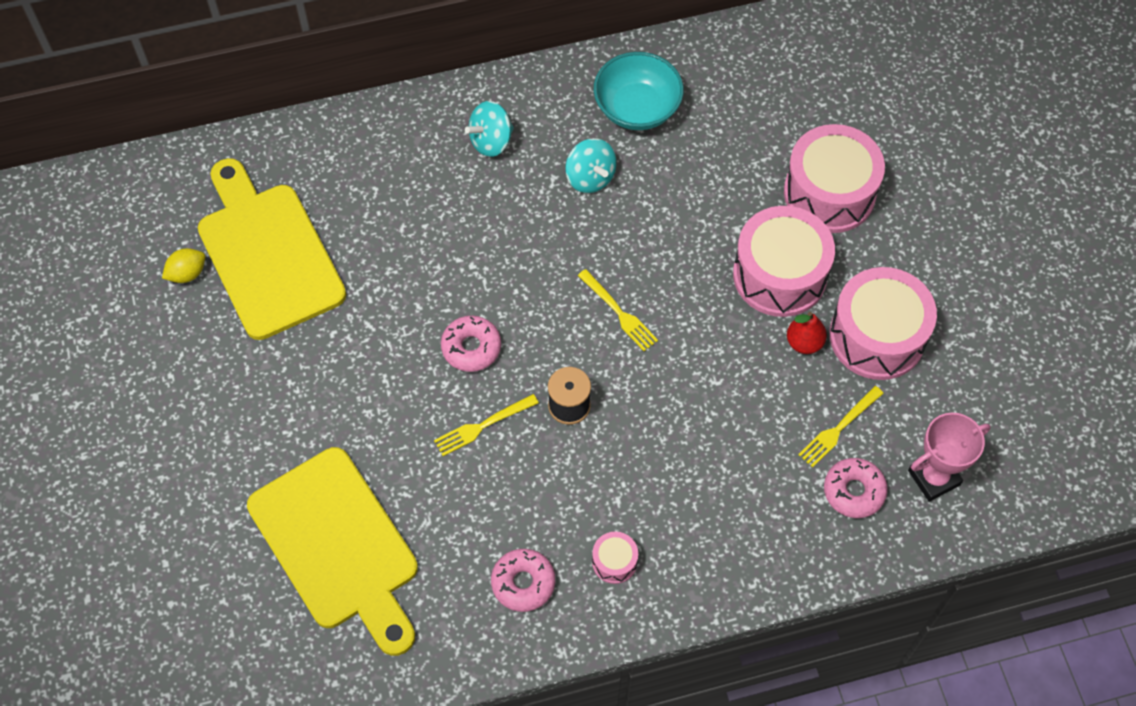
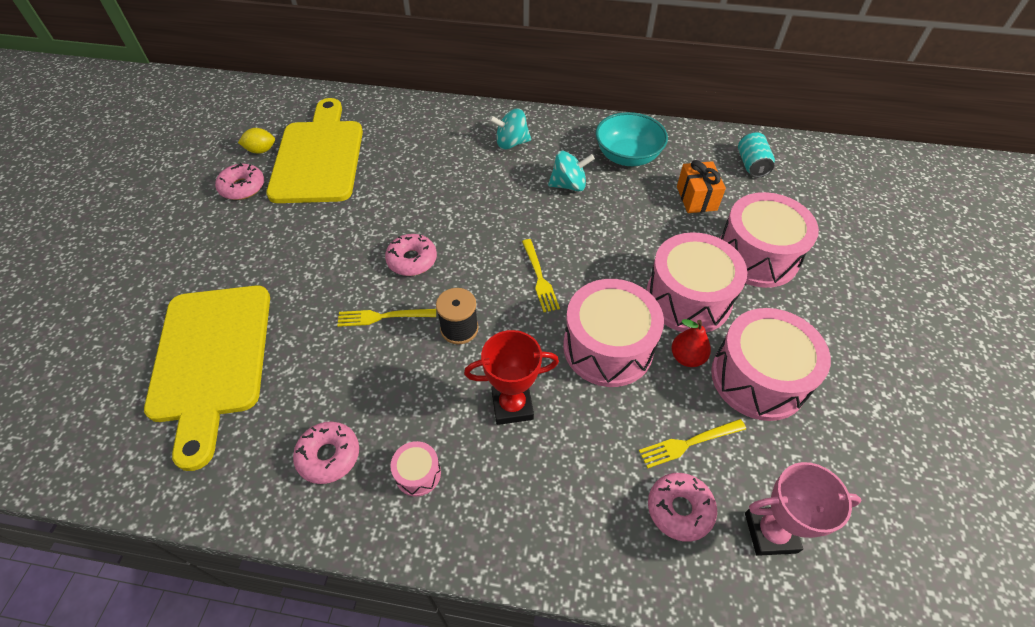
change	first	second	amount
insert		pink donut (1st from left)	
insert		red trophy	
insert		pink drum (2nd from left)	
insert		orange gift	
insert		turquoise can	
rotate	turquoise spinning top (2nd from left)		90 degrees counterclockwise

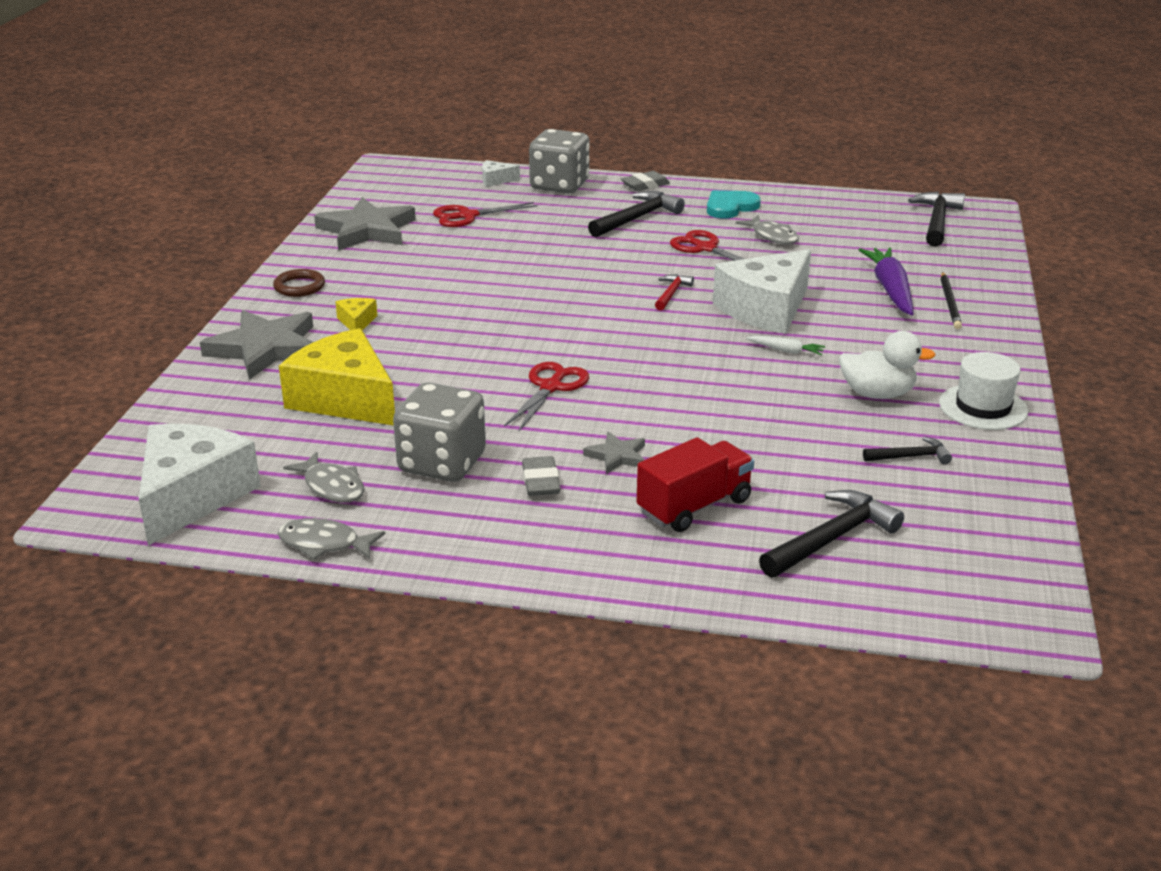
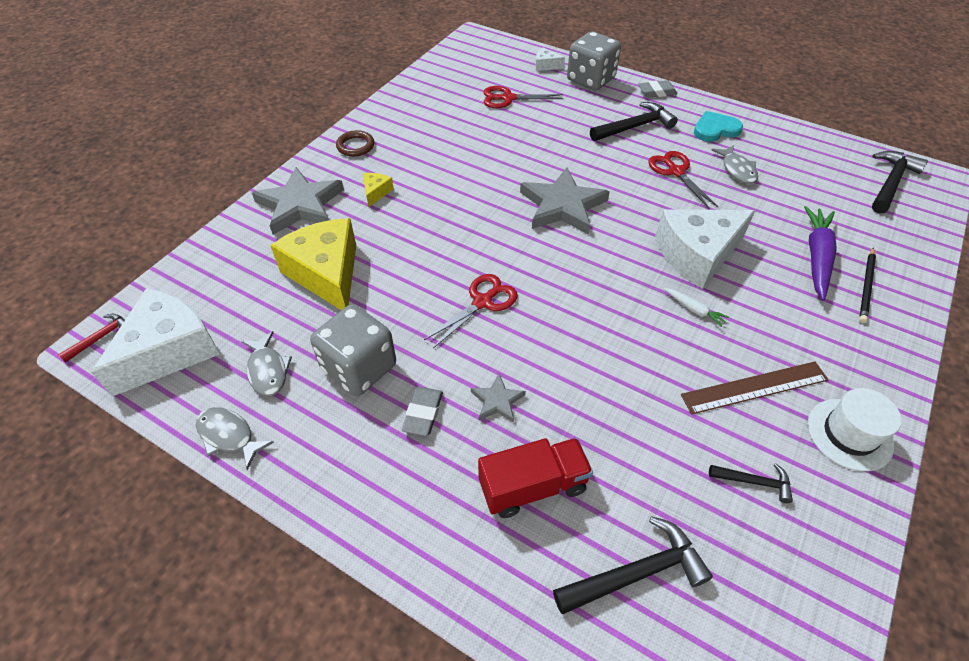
change	first	second	amount
move	grey star (2nd from left in the first image)	grey star (3rd from left)	
move	red hammer		
replace	white duck	brown ruler	

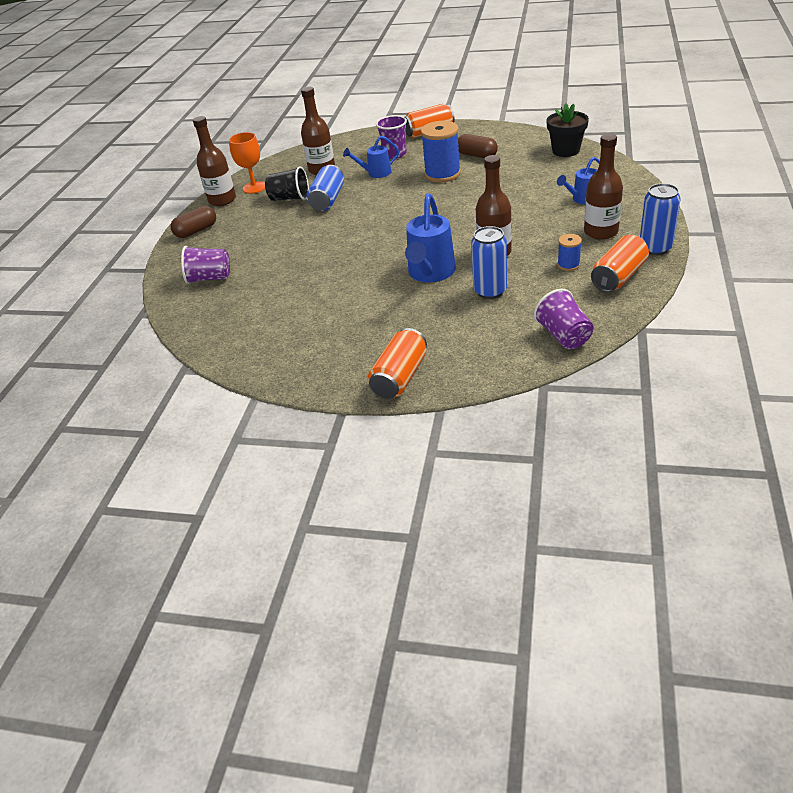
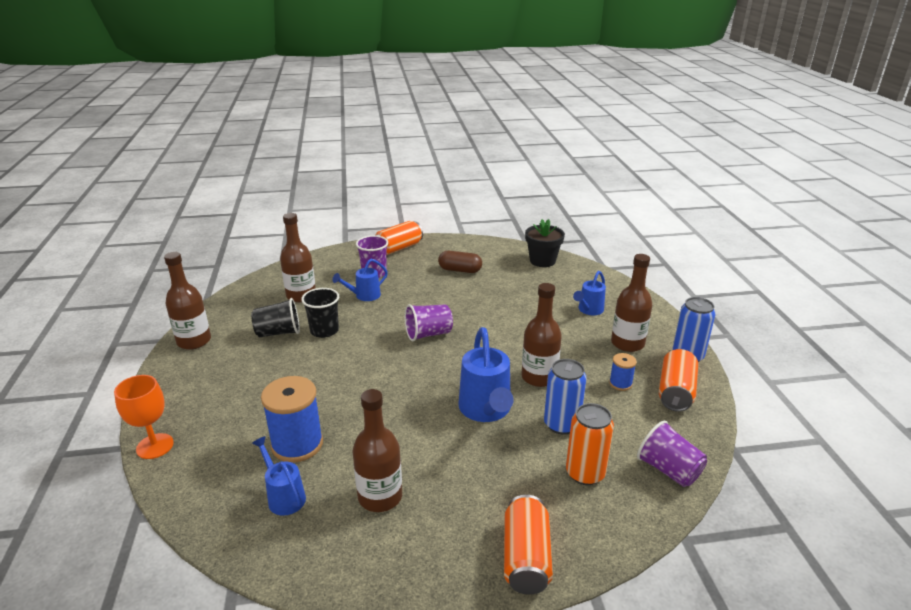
change	first	second	amount
delete	brown capsule (1st from left)		
insert		blue watering can (1st from left)	
insert		brown bottle (3rd from left)	
insert		orange can (3rd from left)	
move	purple cup (1st from left in the first image)	purple cup (2nd from left)	
move	orange goblet		
move	blue spool (1st from left)		
replace	blue can (1st from left)	black cup (2nd from left)	

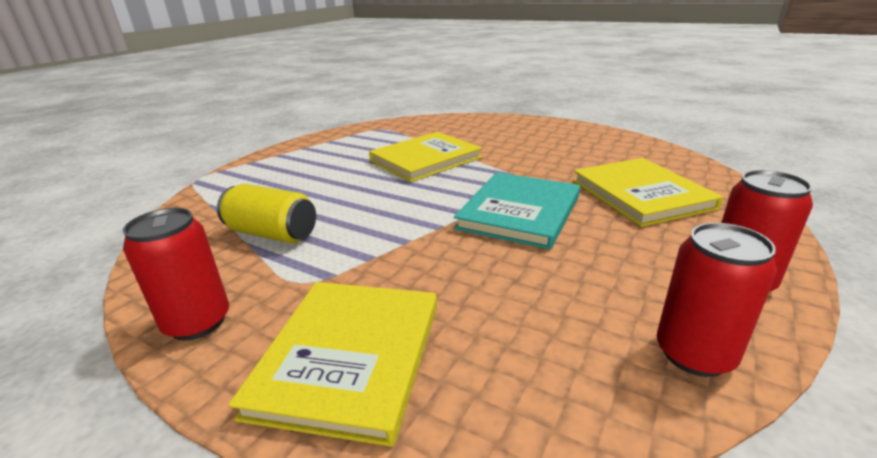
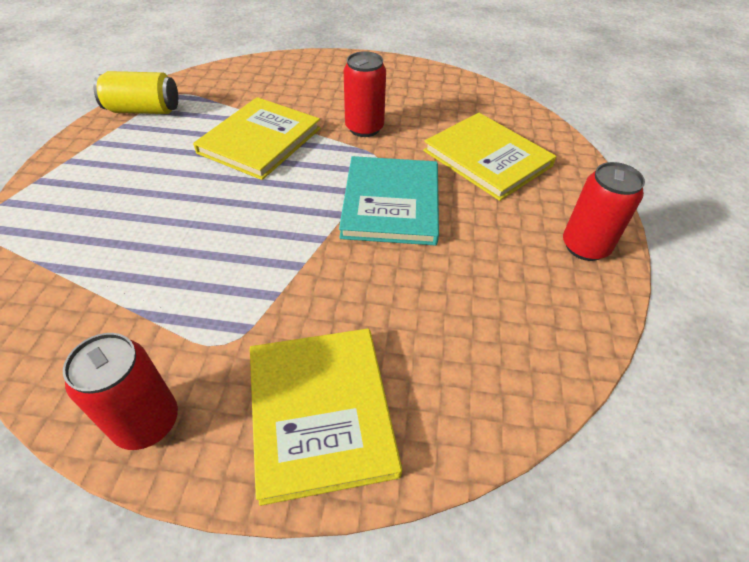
change	first	second	amount
move	yellow can		
move	red can (2nd from left)		

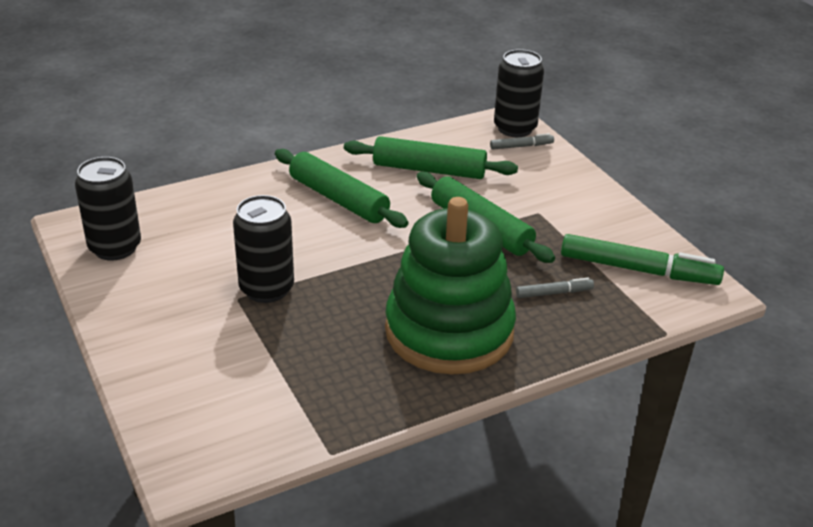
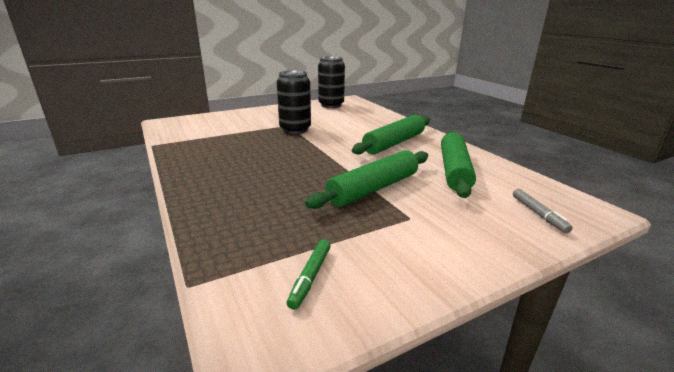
change	first	second	amount
delete	green stacking toy		
delete	black can (3rd from left)		
delete	grey marker (2nd from left)		
resize	green marker		x0.49

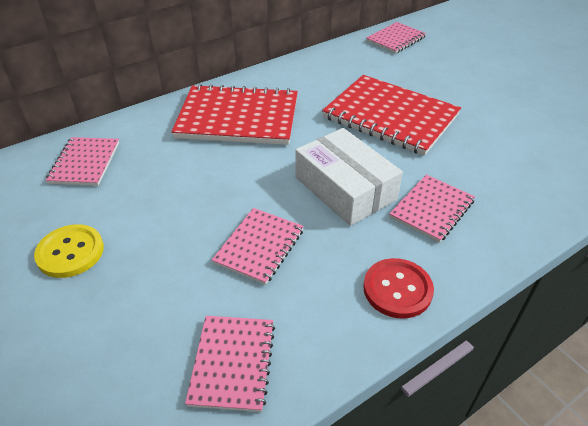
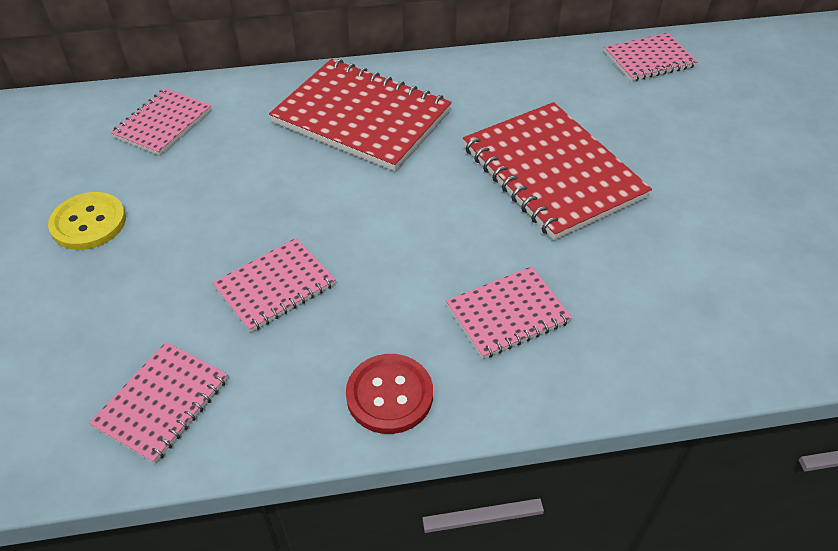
change	first	second	amount
delete	white box		

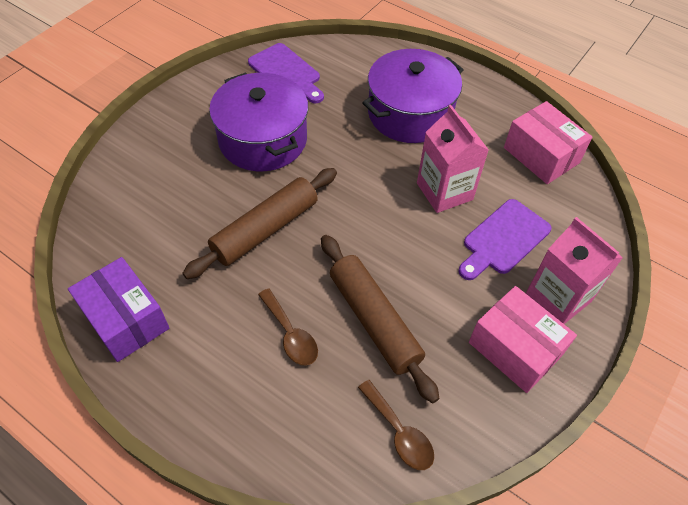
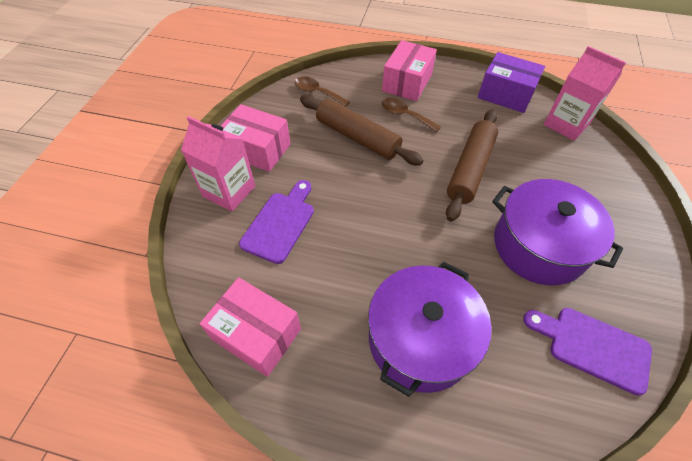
change	first	second	amount
insert		pink box (3rd from left)	
move	pink carton (1st from left in the first image)	pink carton (2nd from left)	

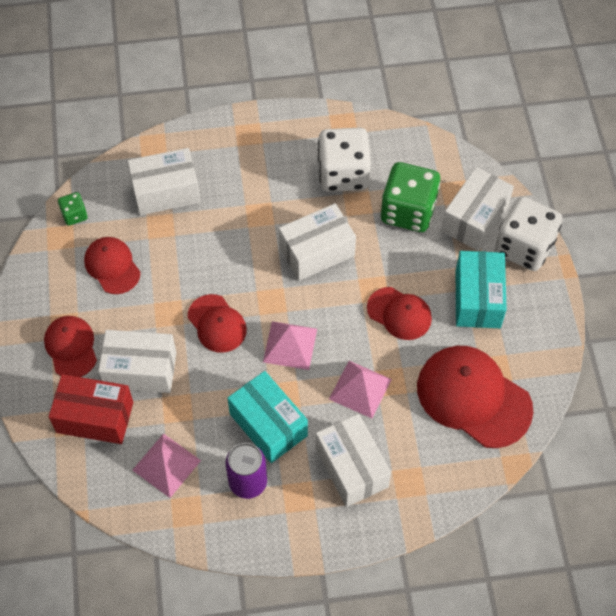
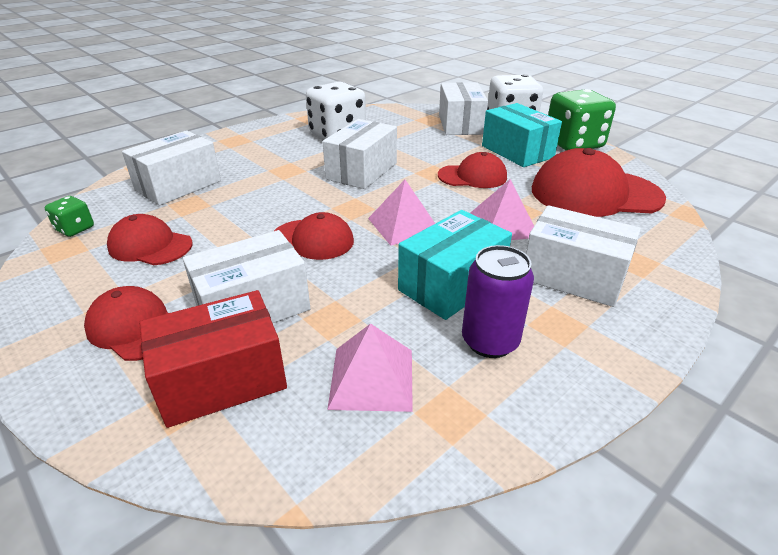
change	first	second	amount
move	green dice (2nd from left)		
rotate	turquoise box (1st from left)		60 degrees counterclockwise

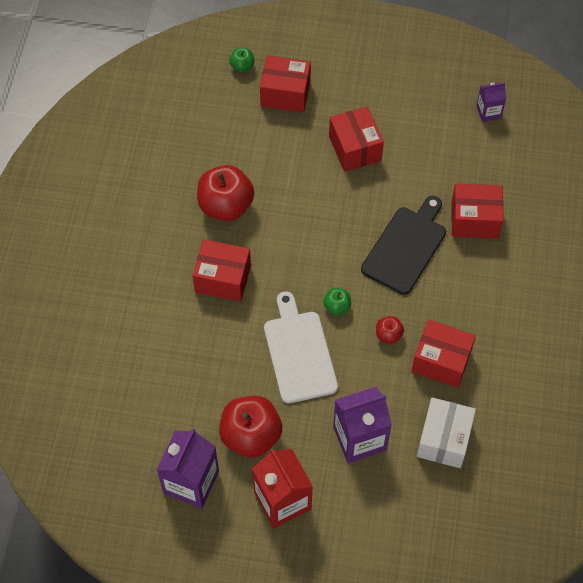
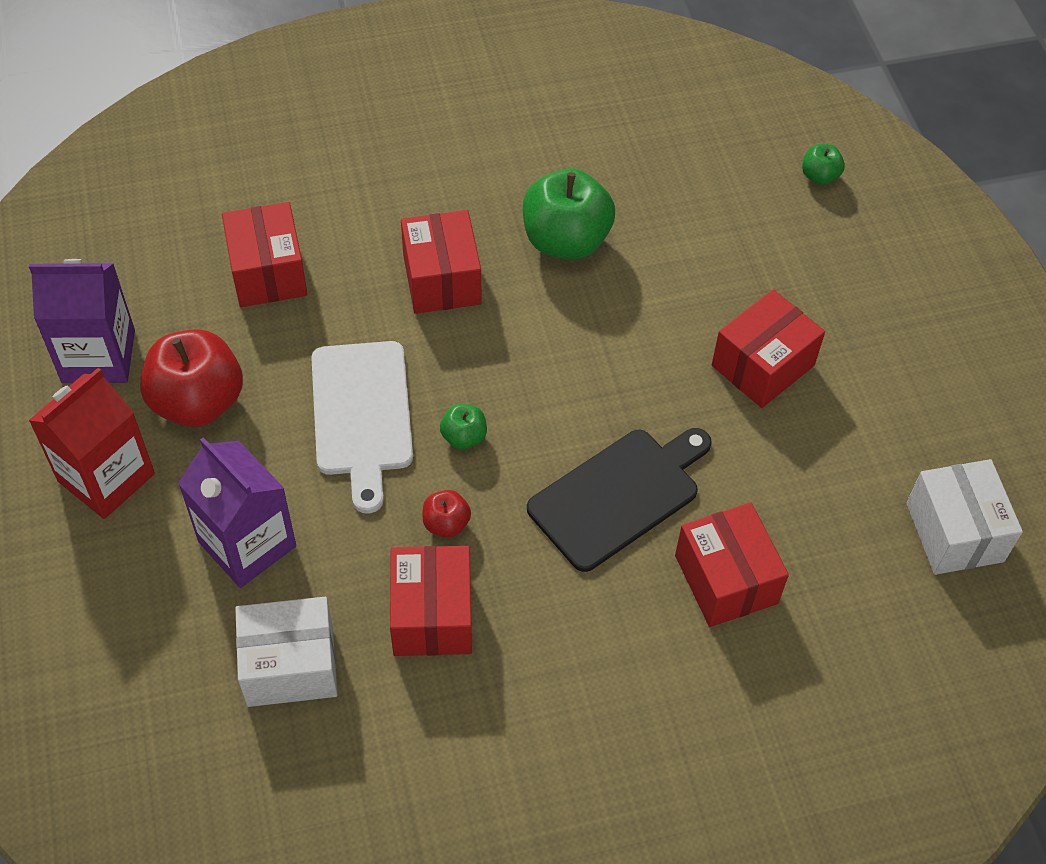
change	first	second	amount
move	red box (2nd from left in the first image)	red box (1st from left)	
replace	purple carton (3rd from left)	white box (2nd from left)	
recolor	red apple (1st from left)	green apple (2nd from left)	
rotate	white cutting board		120 degrees clockwise
rotate	black cutting board		45 degrees counterclockwise

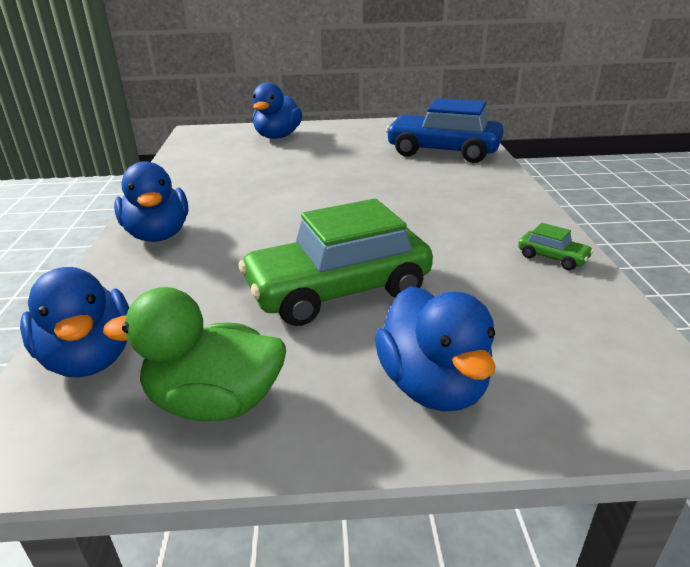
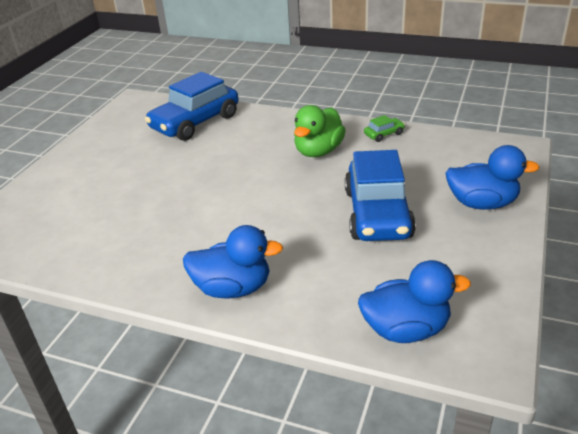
change	first	second	amount
delete	blue duck (3rd from left)		
move	green duck		
recolor	green car (1st from left)	blue car (2nd from left)	

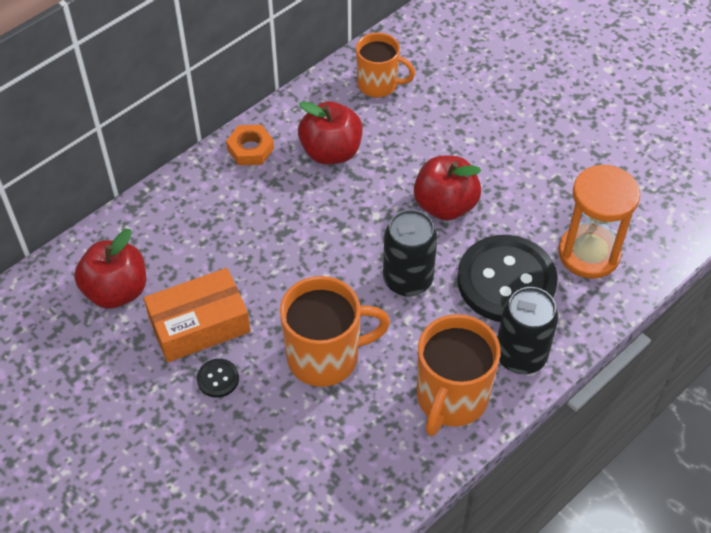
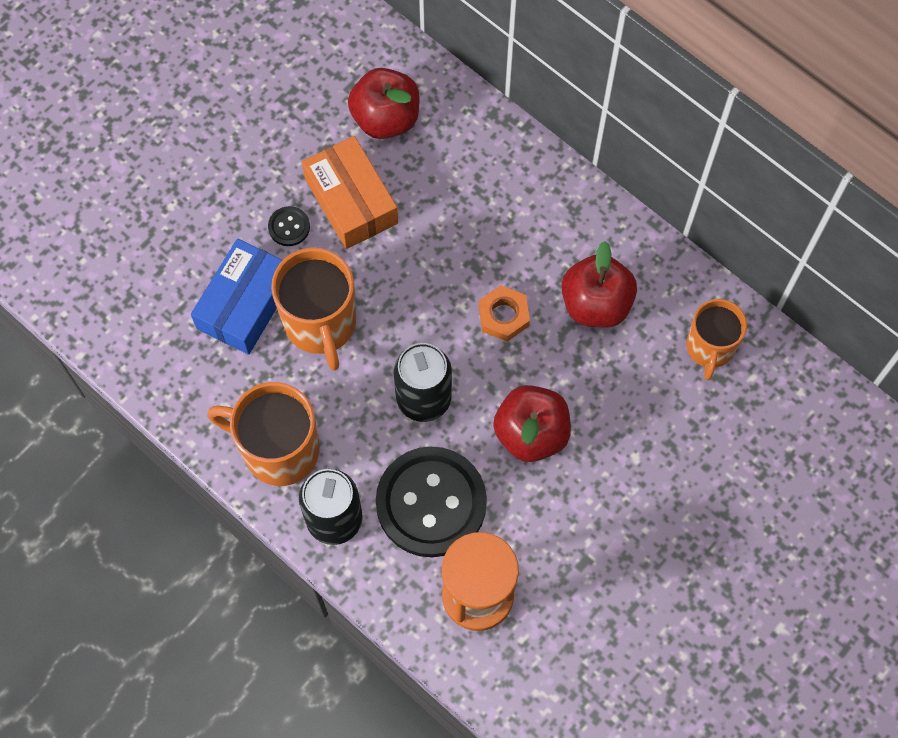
change	first	second	amount
insert		blue box	
move	orange nut		

